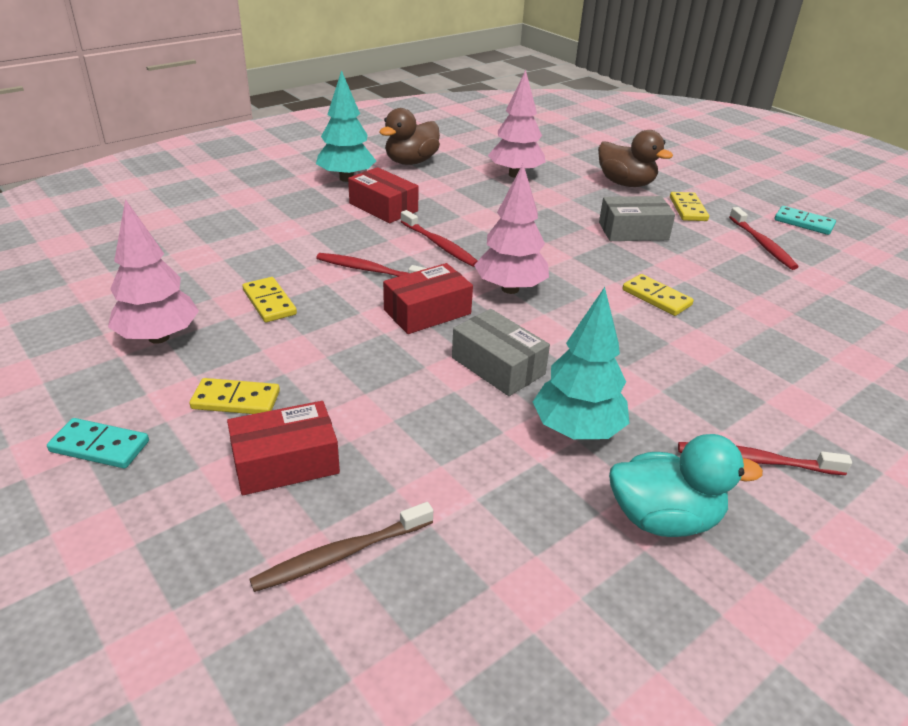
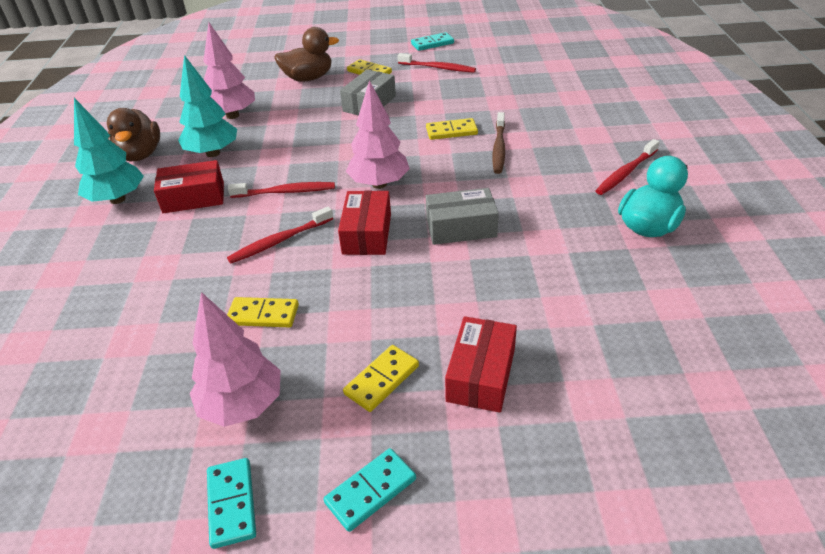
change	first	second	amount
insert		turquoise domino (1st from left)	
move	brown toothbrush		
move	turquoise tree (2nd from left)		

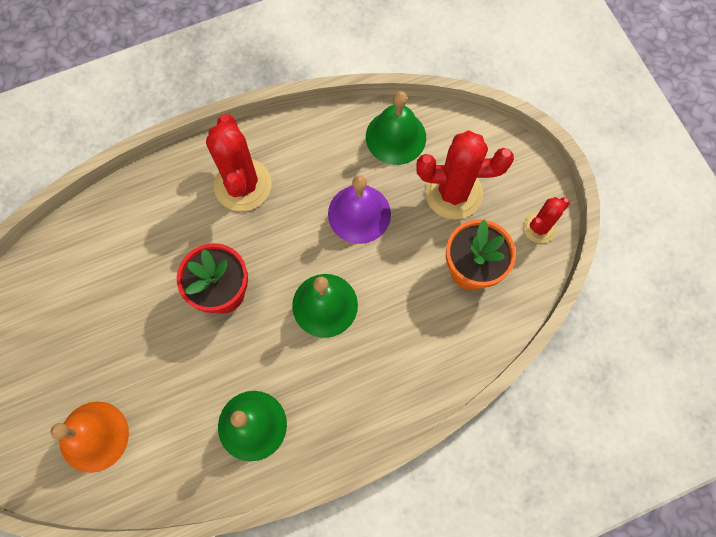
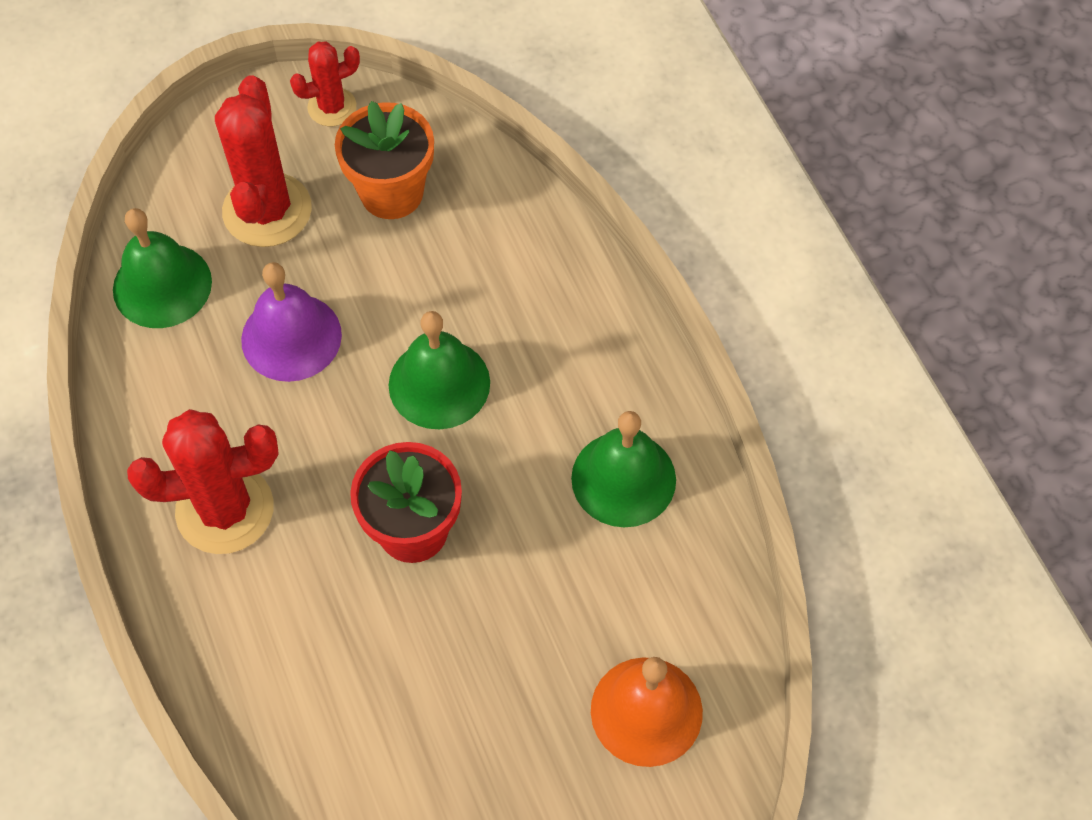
change	first	second	amount
rotate	red cactus (3rd from left)		75 degrees counterclockwise

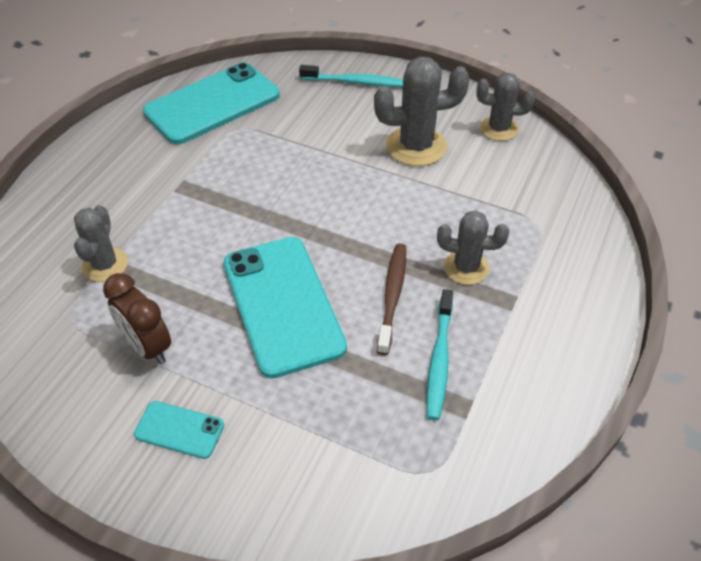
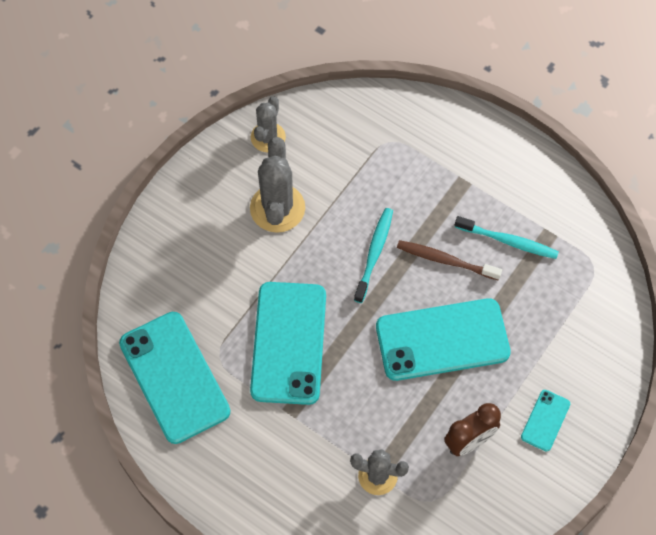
change	first	second	amount
delete	grey cactus (3rd from left)		
insert		turquoise phone (2nd from left)	
move	turquoise toothbrush (1st from left)		

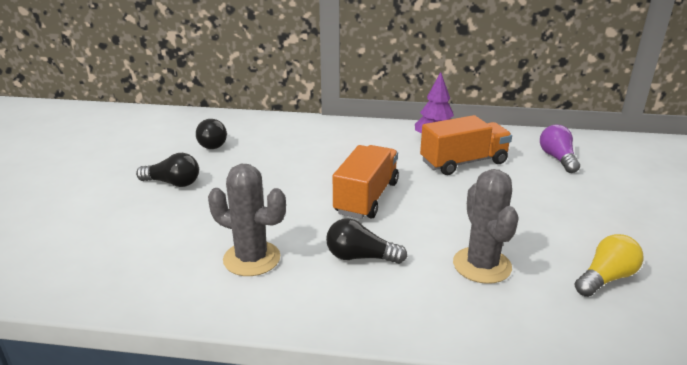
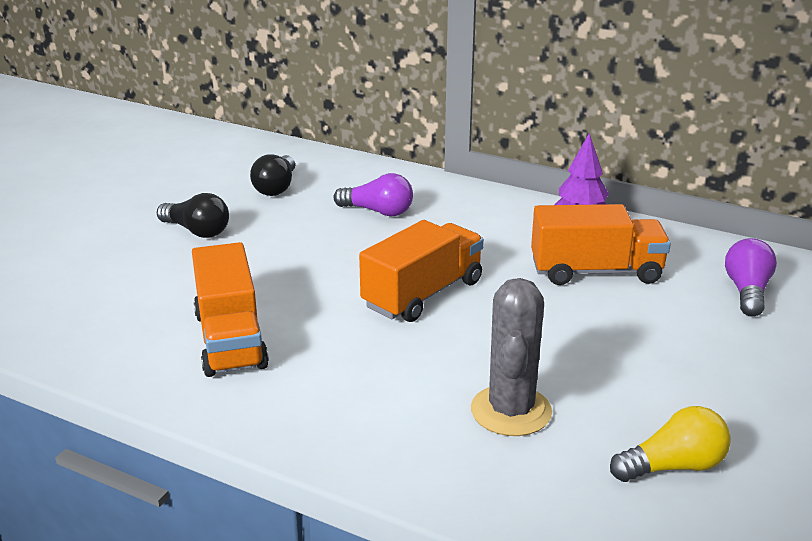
change	first	second	amount
delete	black light bulb (3rd from left)		
insert		purple light bulb (1st from left)	
replace	grey cactus (1st from left)	orange truck (1st from left)	

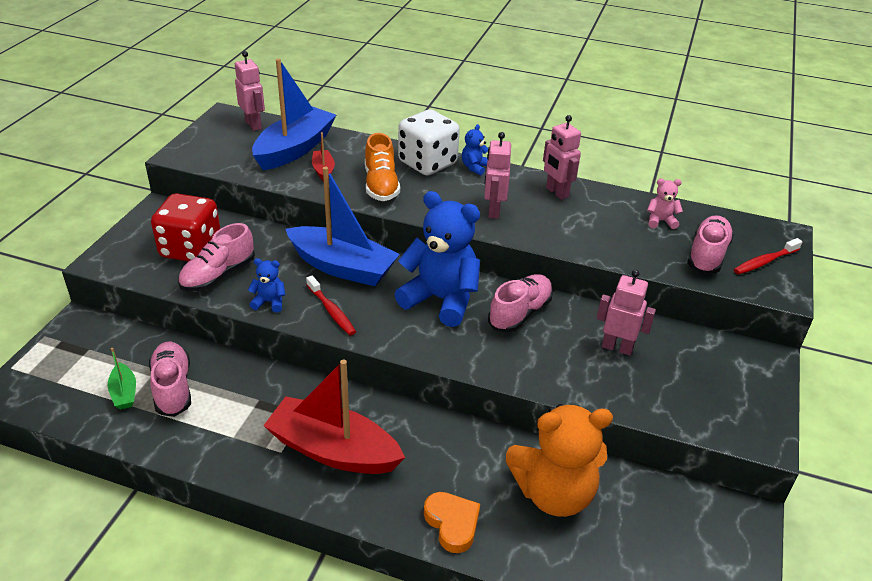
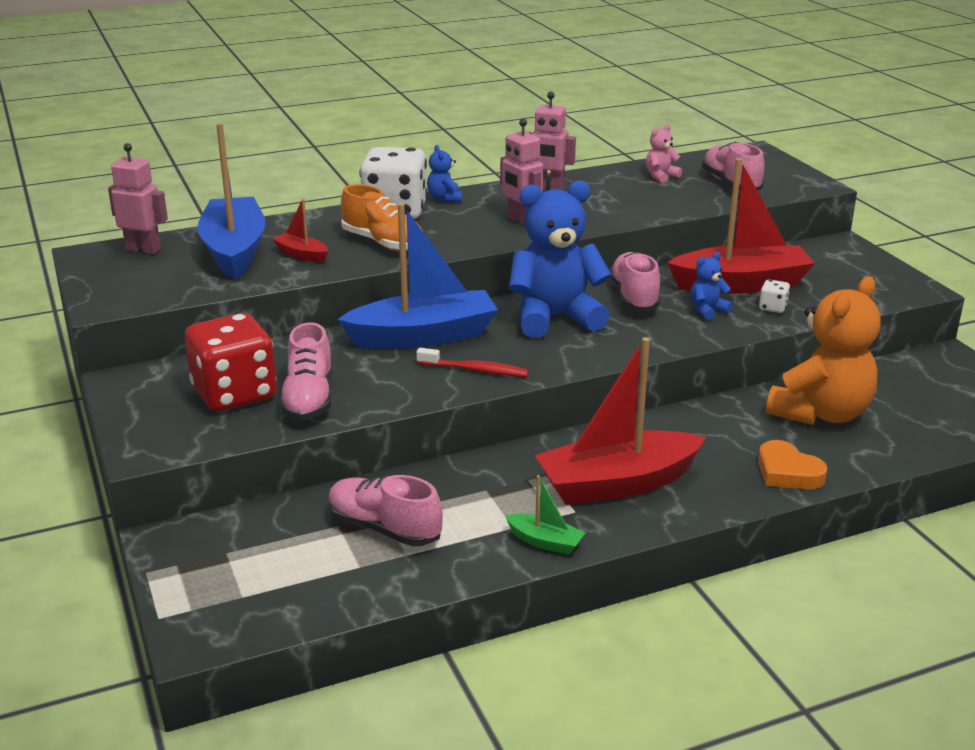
change	first	second	amount
delete	red toothbrush (2nd from left)		
insert		white dice (2nd from left)	
move	green boat		
move	blue teddy bear (1st from left in the first image)	blue teddy bear (3rd from left)	
replace	pink robot (4th from left)	red boat (3rd from left)	
rotate	orange heart		150 degrees counterclockwise

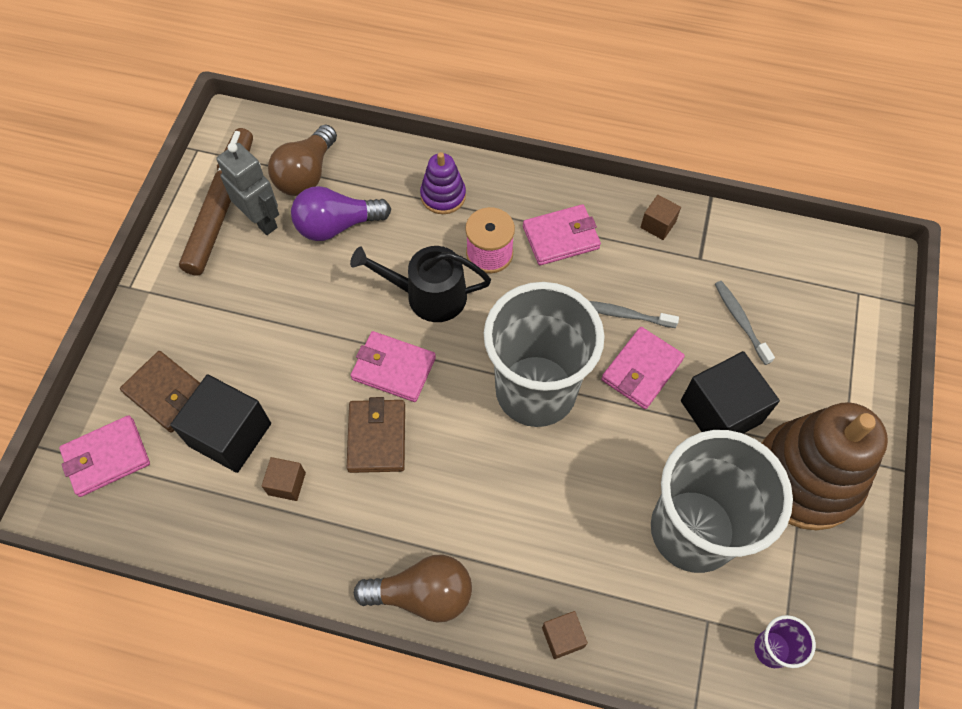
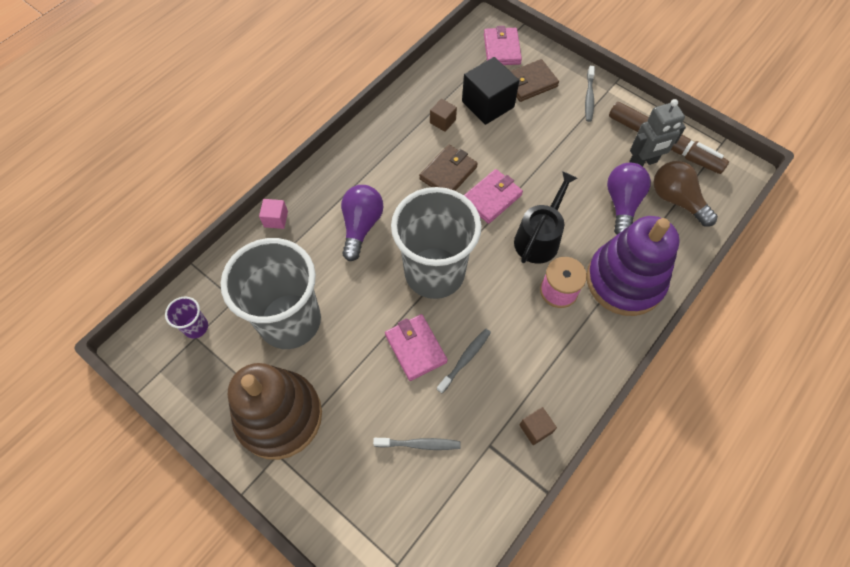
change	first	second	amount
delete	brown light bulb (2nd from left)		
delete	pink wallet (3rd from left)		
delete	black cube (2nd from left)		
insert		purple light bulb (1st from left)	
insert		grey toothbrush (3rd from left)	
recolor	brown cube (2nd from left)	pink cube	
rotate	brown wallet (2nd from left in the first image)	brown wallet (1st from left)	75 degrees counterclockwise
resize	purple stacking toy		x2.06

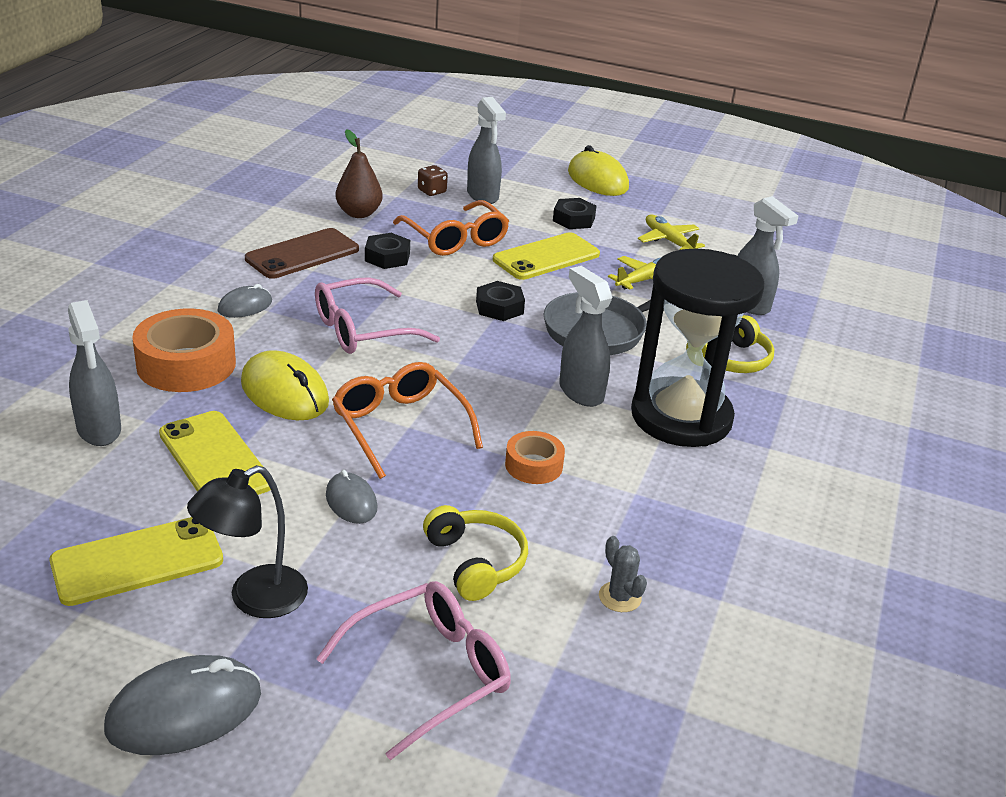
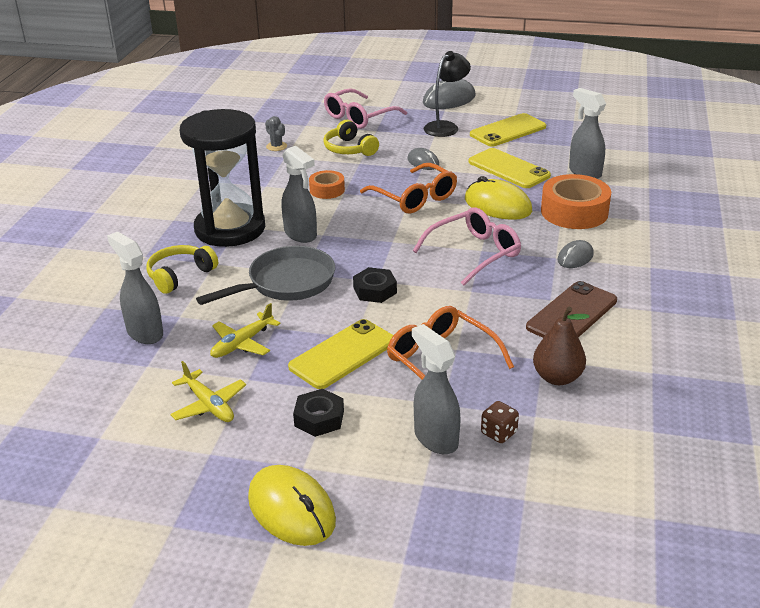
change	first	second	amount
delete	black nut (1st from left)		

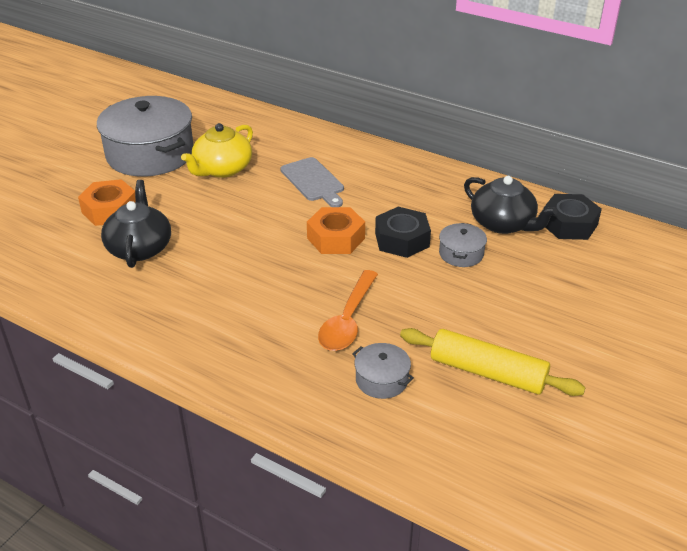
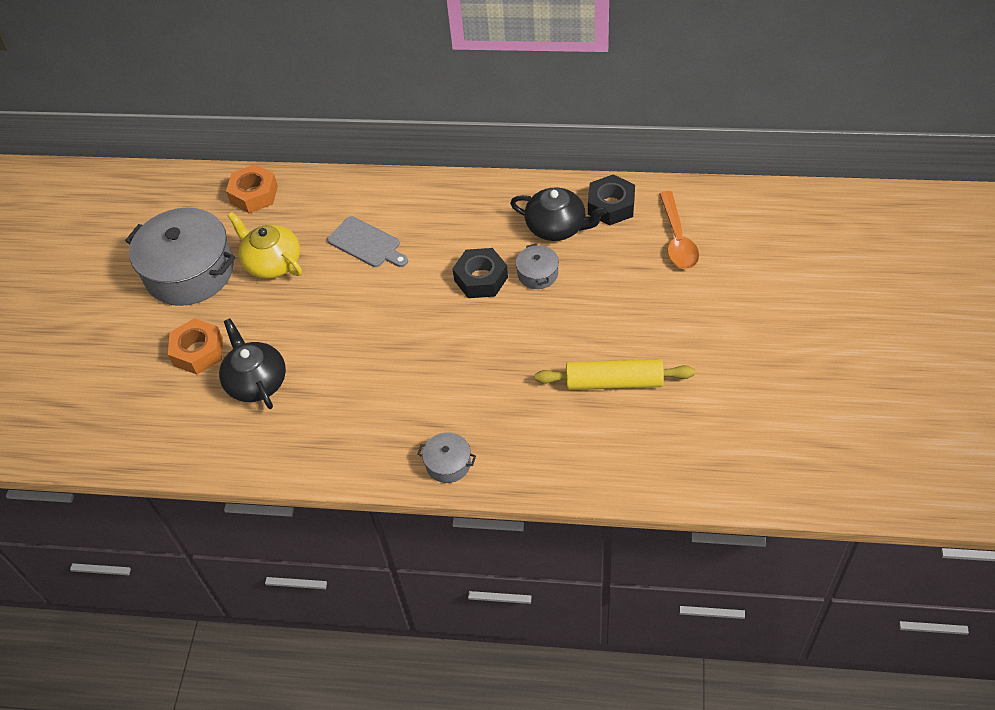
change	first	second	amount
move	orange nut (2nd from left)		
move	orange spoon		
move	grey pot (2nd from left)		
rotate	yellow teapot		120 degrees clockwise

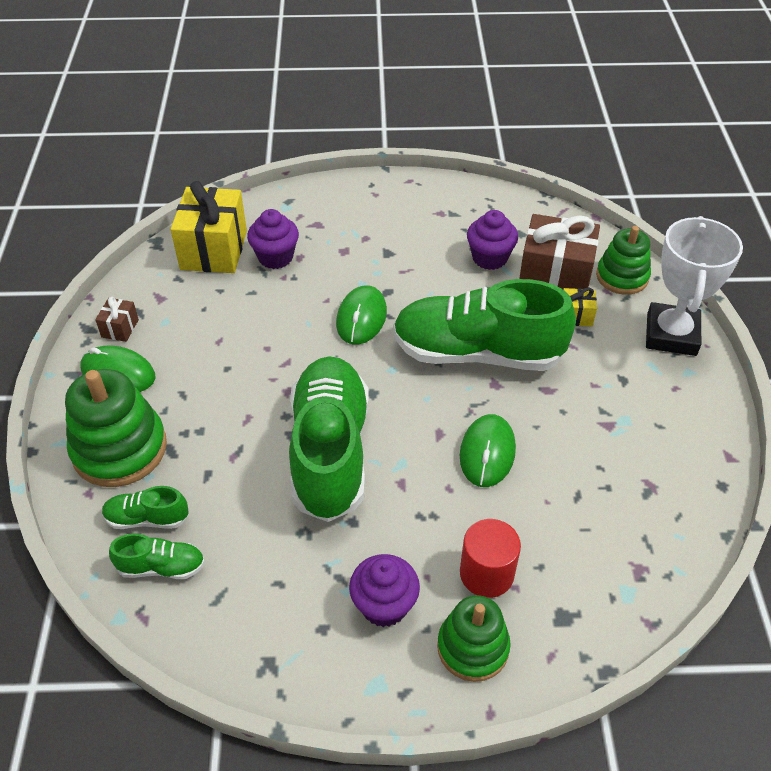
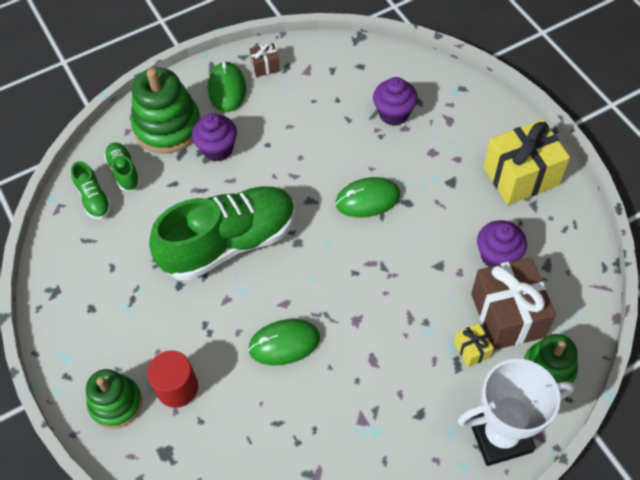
change	first	second	amount
delete	green shoe (4th from left)		
move	yellow gift (1st from left in the first image)	yellow gift (2nd from left)	
move	purple cupcake (2nd from left in the first image)	purple cupcake (1st from left)	

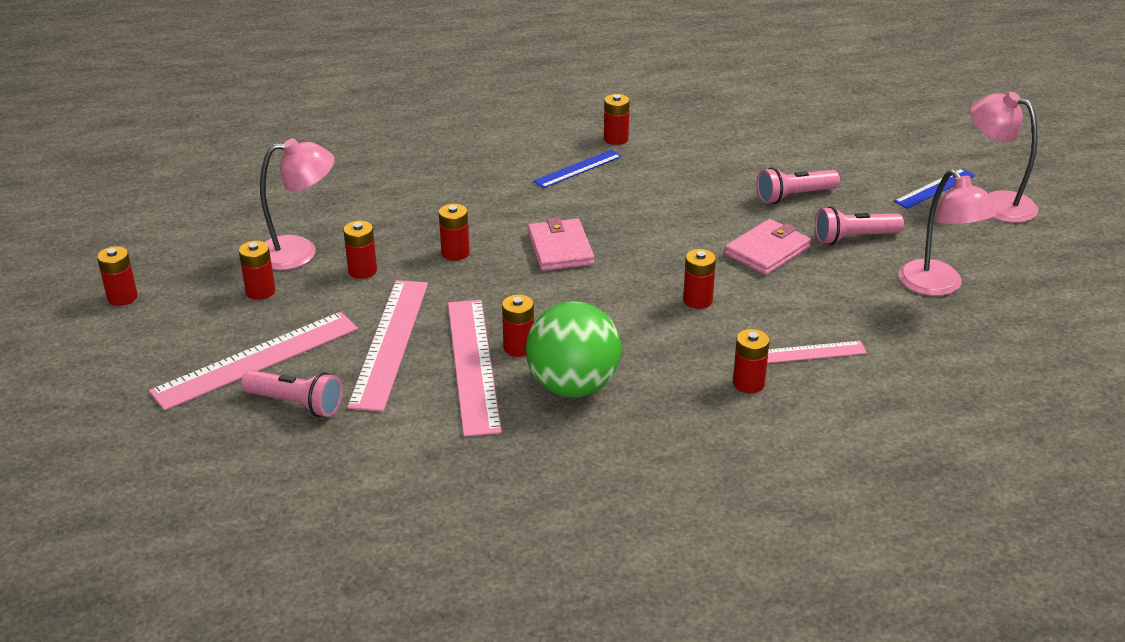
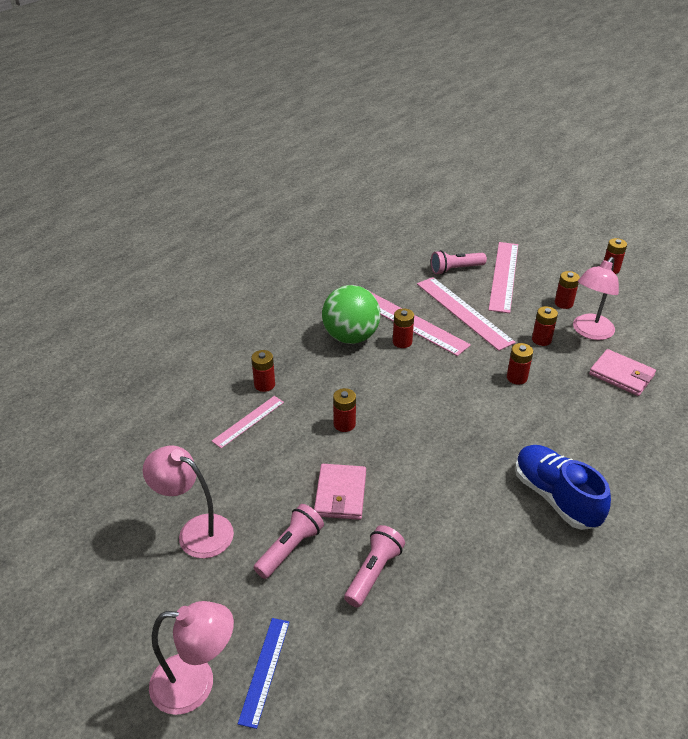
change	first	second	amount
delete	red battery (6th from left)		
move	pink wallet (1st from left in the first image)	pink wallet (2nd from left)	
replace	blue ruler (1st from left)	blue shoe	

